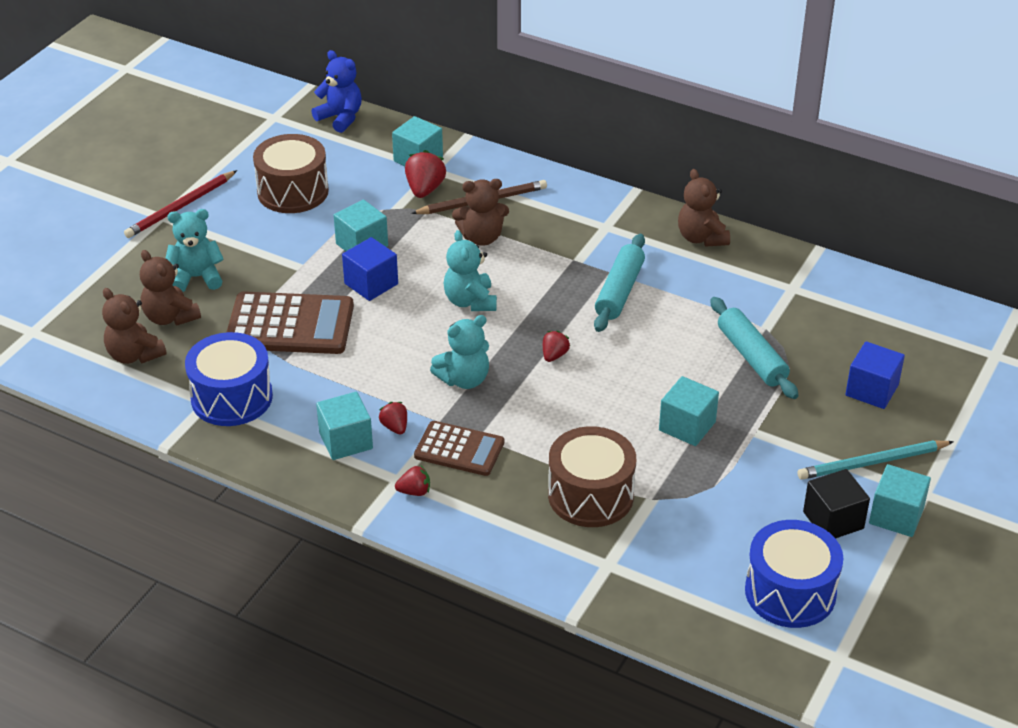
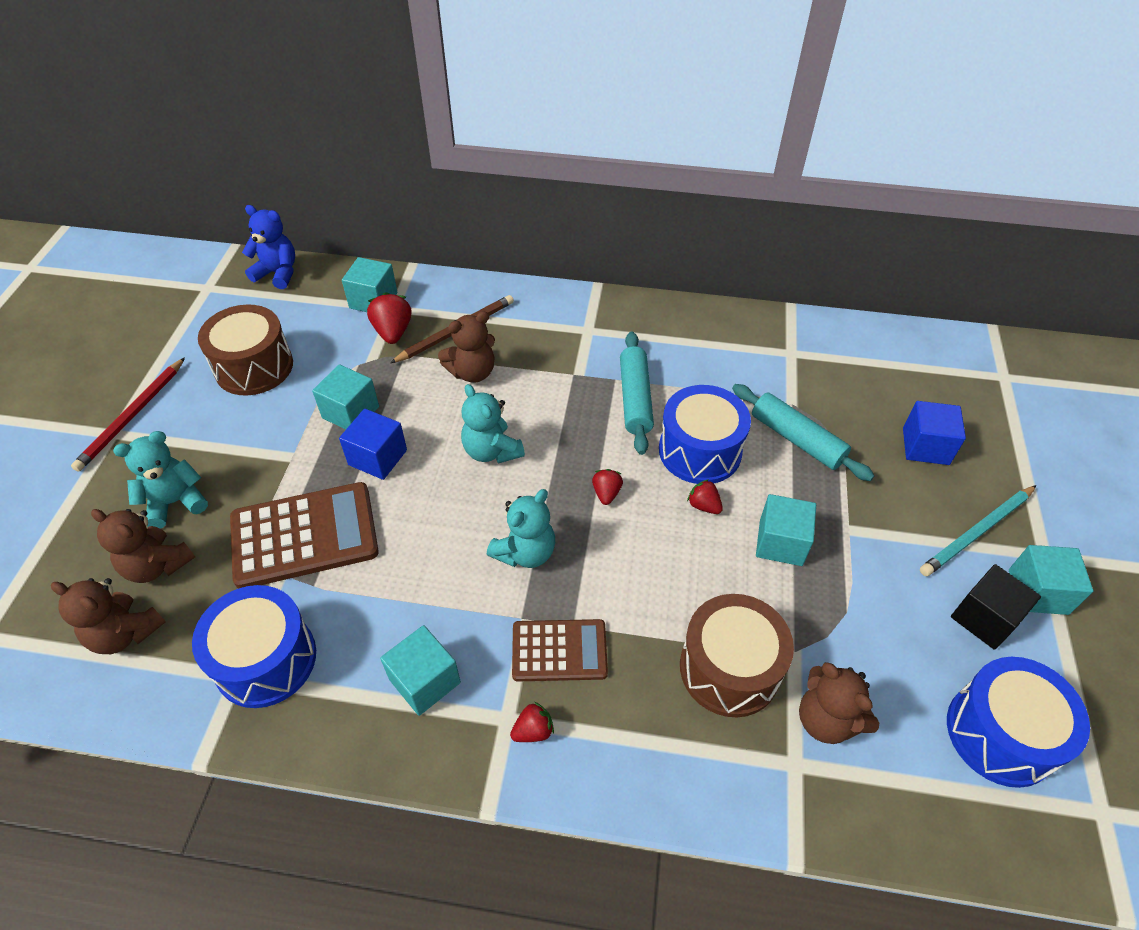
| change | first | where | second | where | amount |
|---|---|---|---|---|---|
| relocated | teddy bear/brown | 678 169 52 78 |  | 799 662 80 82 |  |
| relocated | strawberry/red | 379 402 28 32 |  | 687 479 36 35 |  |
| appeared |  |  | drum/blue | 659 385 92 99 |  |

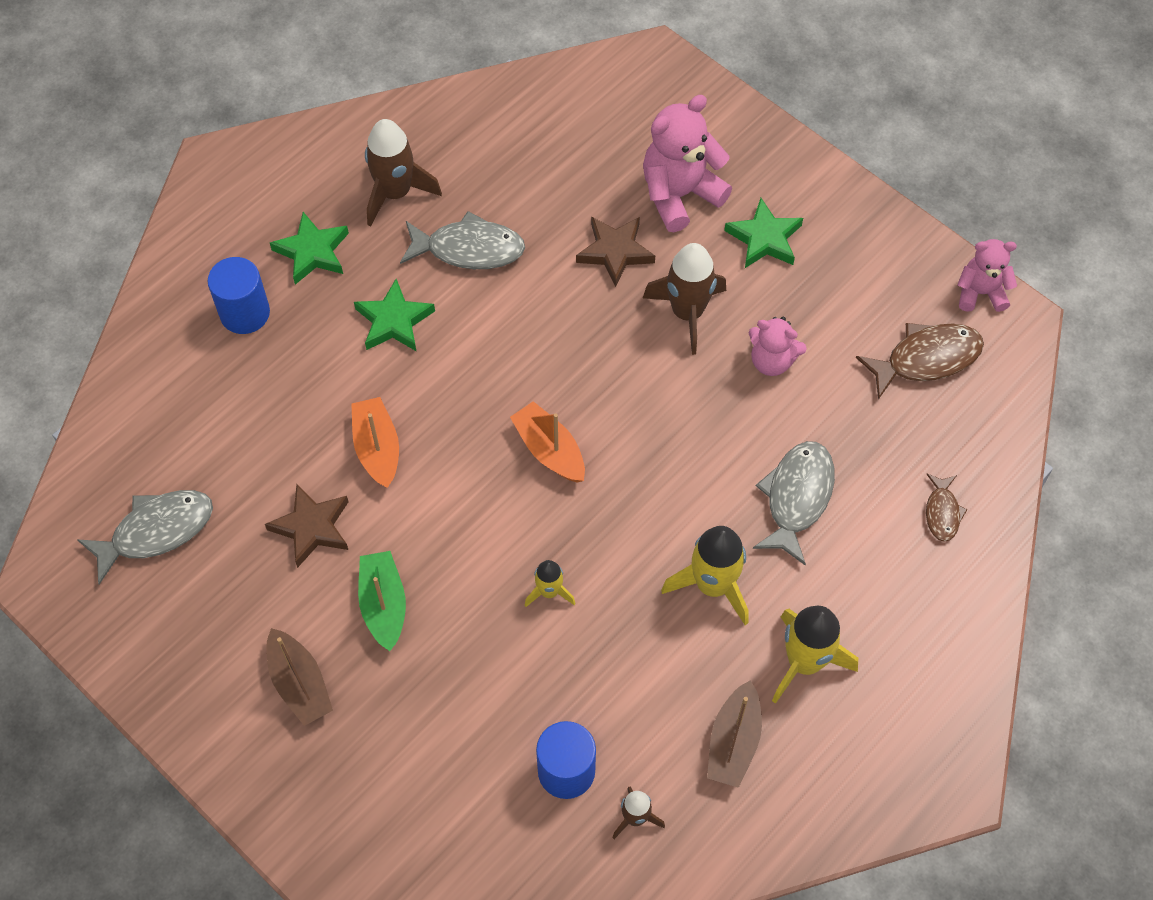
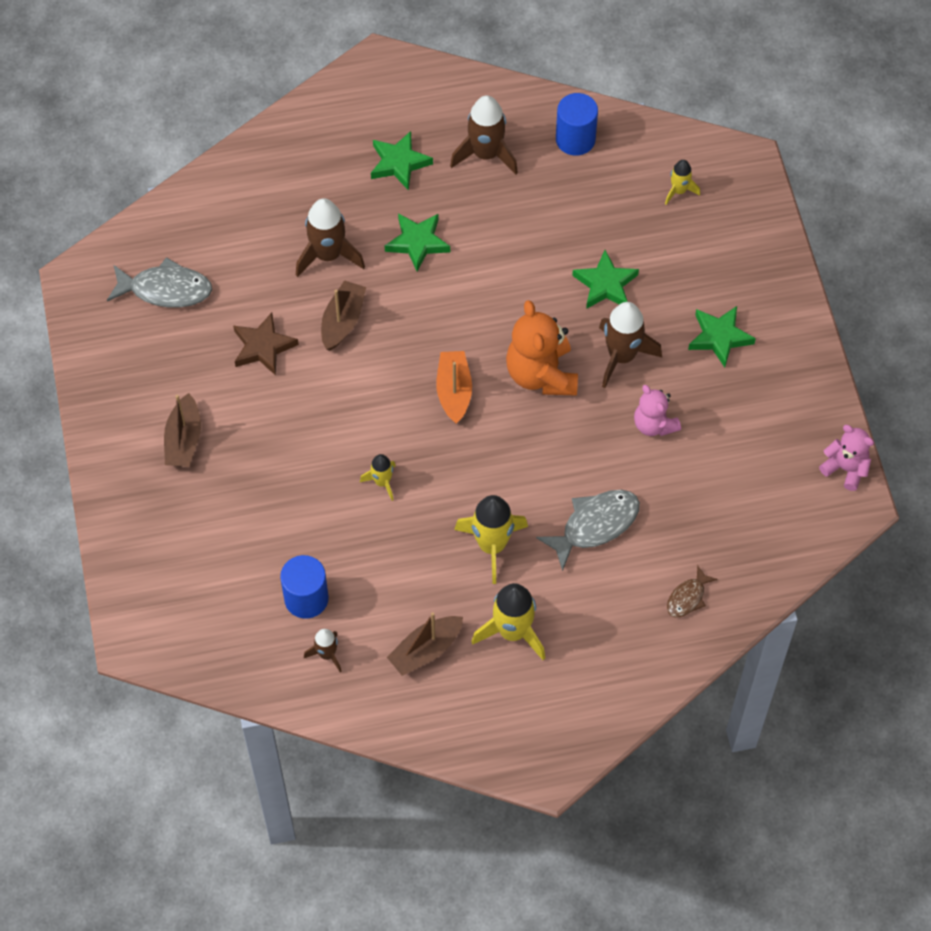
| change | first | where | second | where | amount |
|---|---|---|---|---|---|
| missing | teddy bear/pink | 643 95 89 137 |  |  |  |
| missing | fish/grey | 400 211 125 58 |  |  |  |
| colour | star/brown | 576 217 79 70 | star/green | 572 250 67 59 |  |
| relocated | cylinder/blue | 208 257 62 77 |  | 556 93 42 63 |  |
| missing | fish/brown | 856 323 128 77 |  |  |  |
| colour | boat/orange | 351 397 48 91 | boat/brown | 321 280 45 71 |  |
| missing | boat/green | 358 551 48 100 |  |  |  |
| appeared |  |  | rocket/yellow | 665 160 35 45 |  |
| appeared |  |  | rocket/brown | 296 198 69 79 |  |
| appeared |  |  | teddy bear/orange | 506 300 72 96 |  |

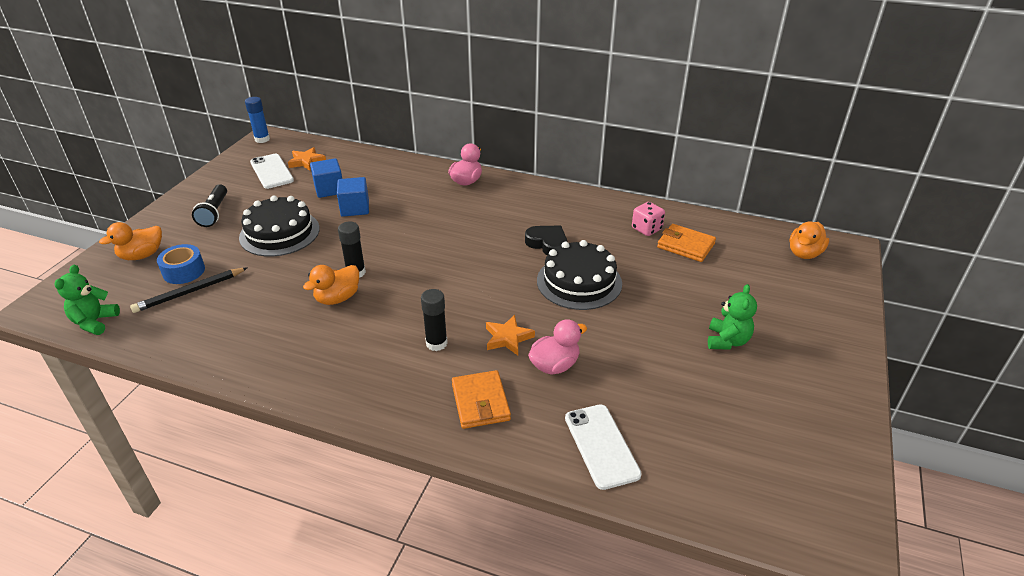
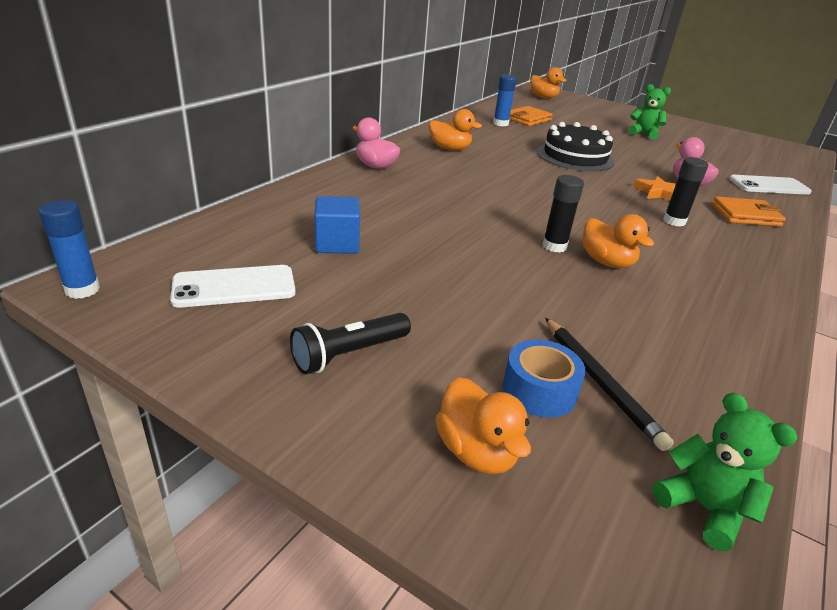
| change | first | where | second | where | amount |
|---|---|---|---|---|---|
| missing | star/orange | 288 147 38 24 |  |  |  |
| missing | cube/blue | 337 177 32 40 |  |  |  |
| spun | flashlight/black | 192 184 35 43 |  | 290 313 121 61 | 135 degrees clockwise |
| missing | cake/black | 239 195 81 61 |  |  |  |
| exchanged | dice/pink | 632 202 33 34 | glue stick/blue | 493 75 24 51 |  |
| missing | heart/black | 525 226 42 29 |  |  |  |
| spun | teddy bear/green | 54 265 66 70 |  | 652 392 145 160 | 150 degrees counterclockwise |
| appeared |  |  | duck/orange | 429 109 53 41 |  |

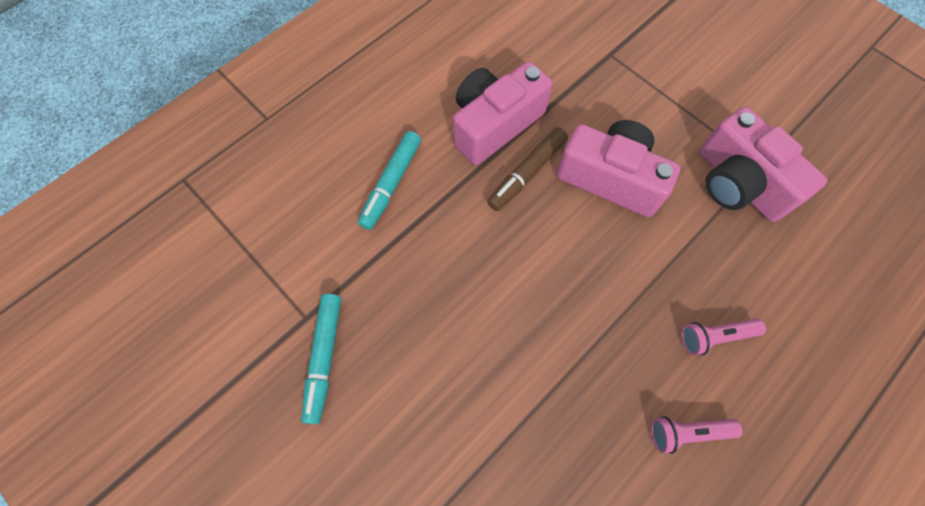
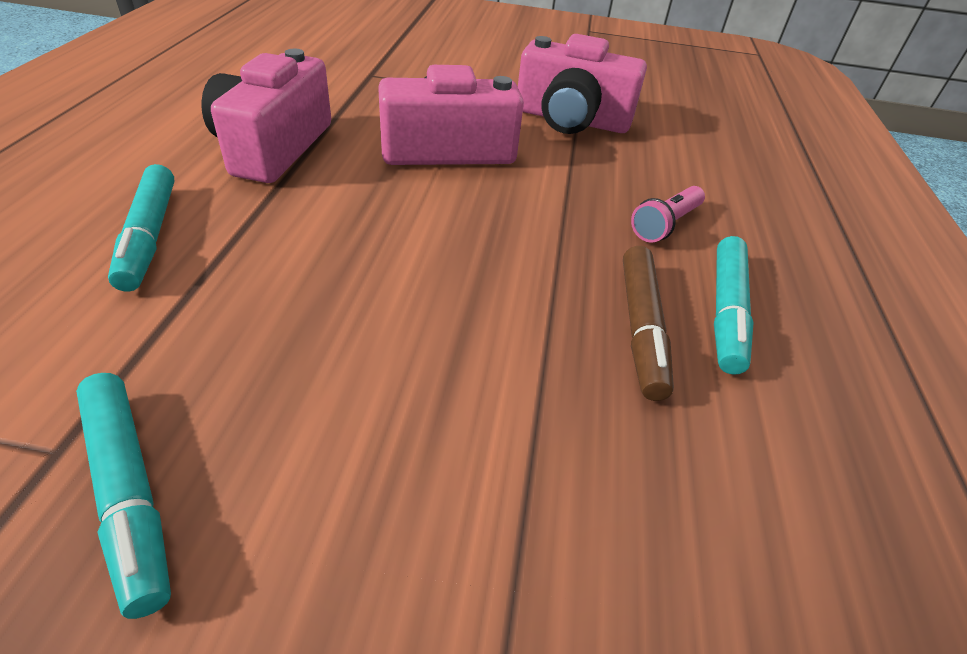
| change | first | where | second | where | amount |
|---|---|---|---|---|---|
| relocated | marker/brown | 487 127 81 84 |  | 623 246 51 155 |  |
| exchanged | flashlight/pink | 651 416 91 38 | marker/turquoise | 714 236 40 139 |  |

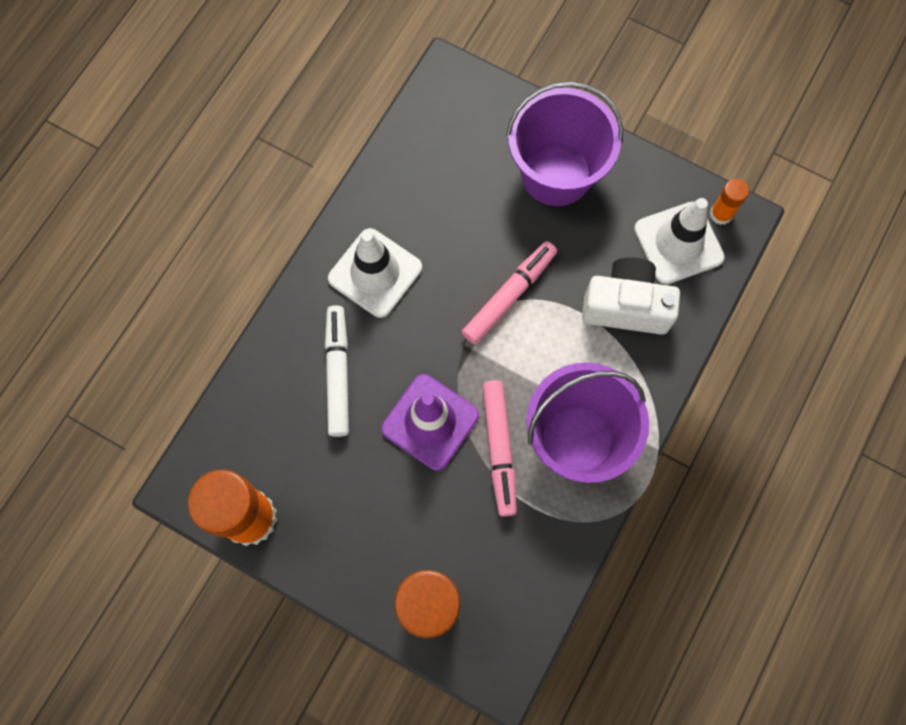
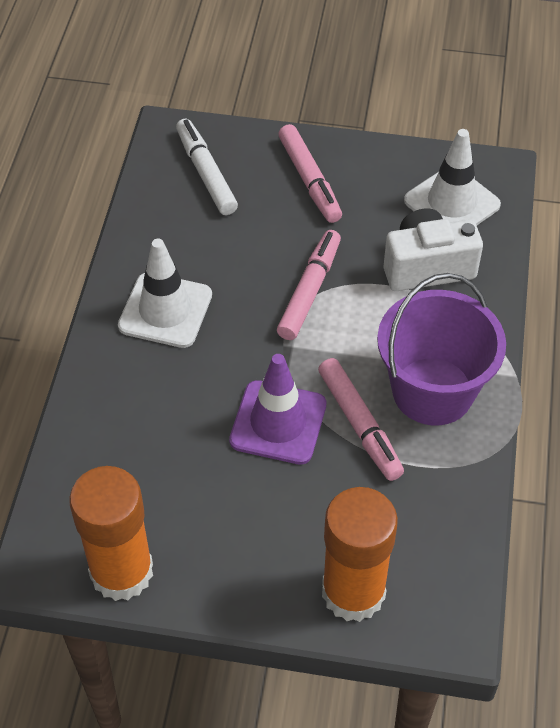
| change | first | where | second | where | amount |
|---|---|---|---|---|---|
| exchanged | bucket/purple | 506 81 117 125 | marker/pink | 278 124 64 99 |  |
| missing | glue stick/orange | 710 179 39 46 |  |  |  |
| relocated | marker/white | 325 305 24 132 |  | 176 118 62 97 |  |

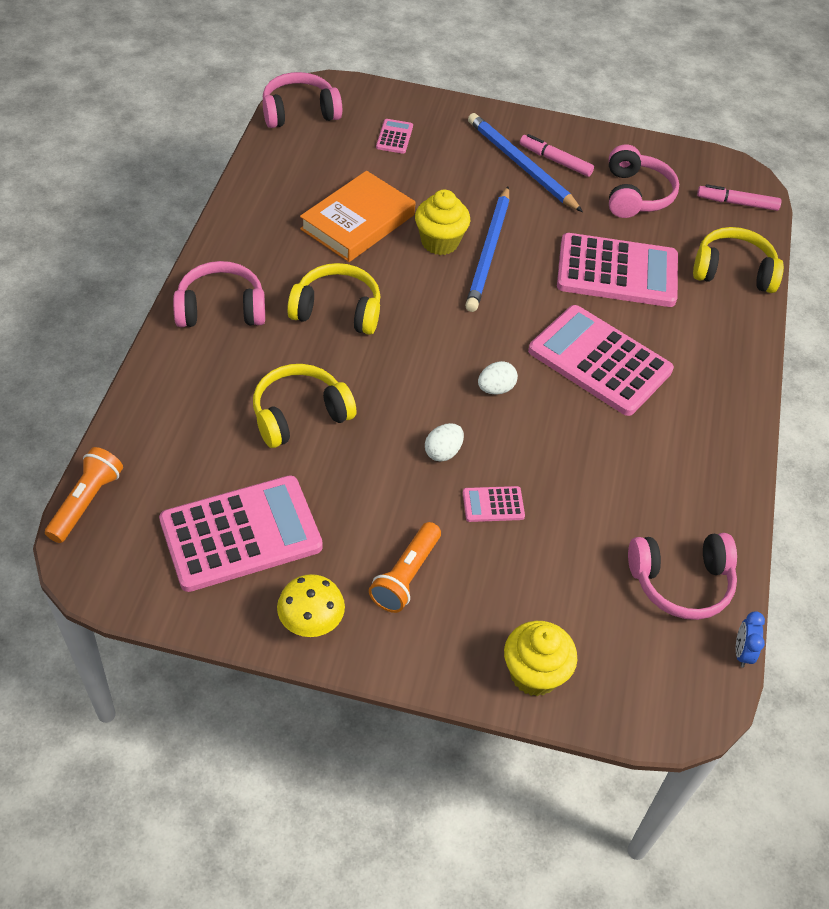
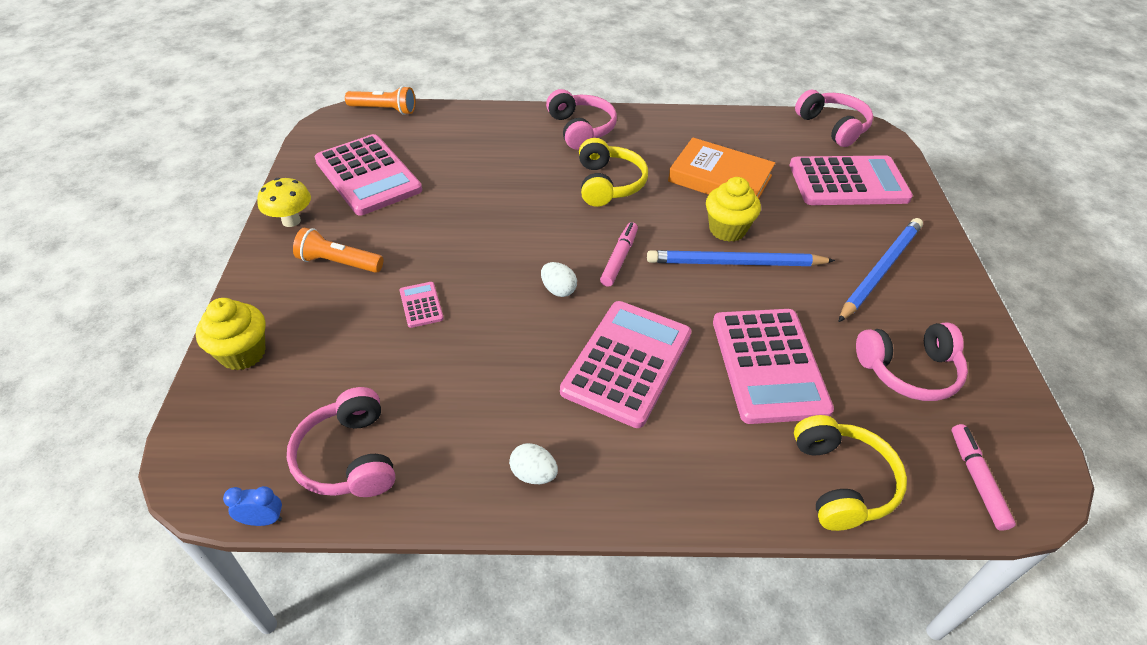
| change | first | where | second | where | amount |
|---|---|---|---|---|---|
| size | calculator/pink | 376 119 37 35 |  | 790 155 123 50 | x2.36 |
| relocated | marker/pink | 520 134 74 43 |  | 600 222 38 65 |  |
| missing | headphones/yellow | 253 364 103 84 |  |  |  |
| relocated | egg/white | 425 423 39 39 |  | 509 443 49 41 |  |

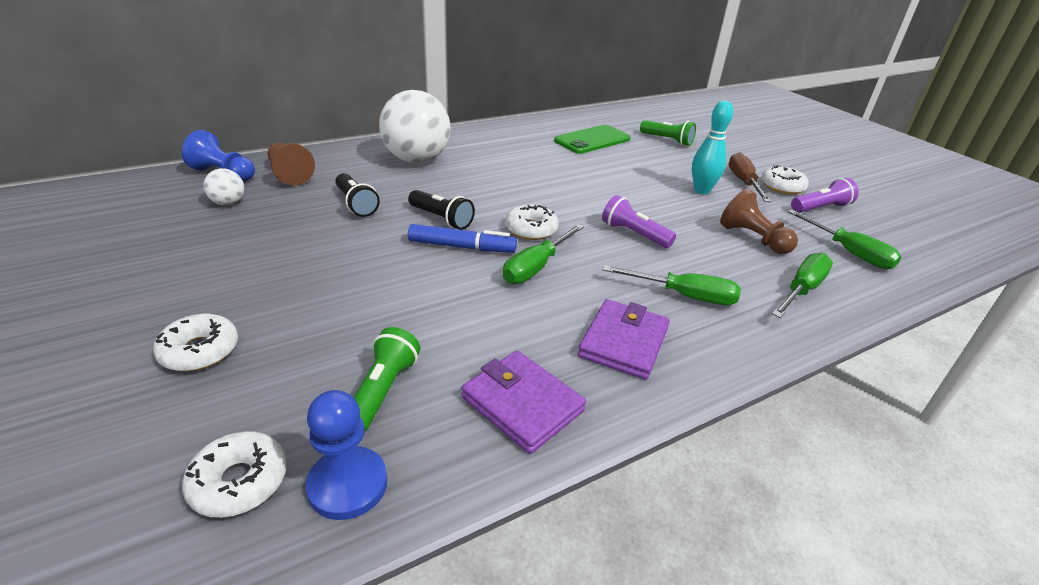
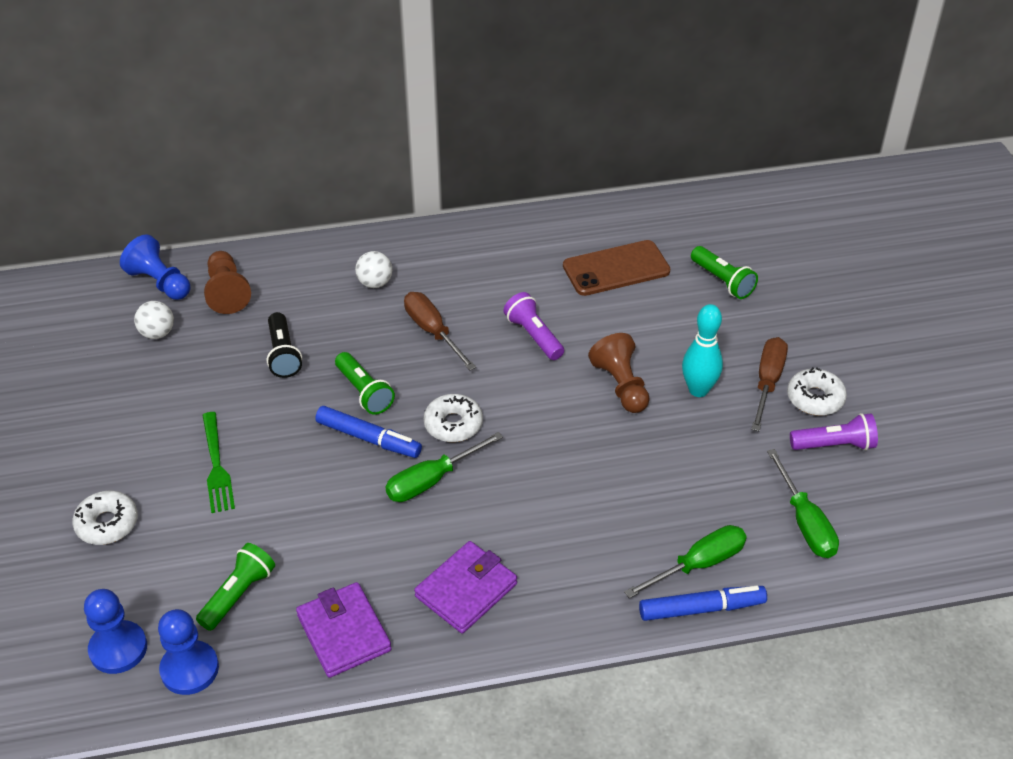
| change | first | where | second | where | amount |
|---|---|---|---|---|---|
| size | ball/white | 379 90 72 73 |  | 355 251 37 37 | x0.44 |
| colour | phone/green | 554 125 76 29 | phone/brown | 563 240 107 56 |  |
| relocated | pawn/brown | 720 189 78 65 |  | 588 333 62 80 |  |
| colour | flashlight/black | 408 190 67 40 | flashlight/green | 335 352 60 63 |  |
| relocated | flashlight/purple | 602 195 74 53 |  | 503 292 61 68 |  |
| missing | screwdriver/green | 603 265 138 40 |  |  |  |
| exchanged | donut/white | 182 431 105 87 | pawn/blue | 84 589 63 85 |  |
| appeared |  |  | screwdriver/brown | 404 292 72 78 |  |
| appeared |  |  | fork/green | 202 412 33 101 |  |
| appeared |  |  | marker/blue | 639 586 128 35 |  |

